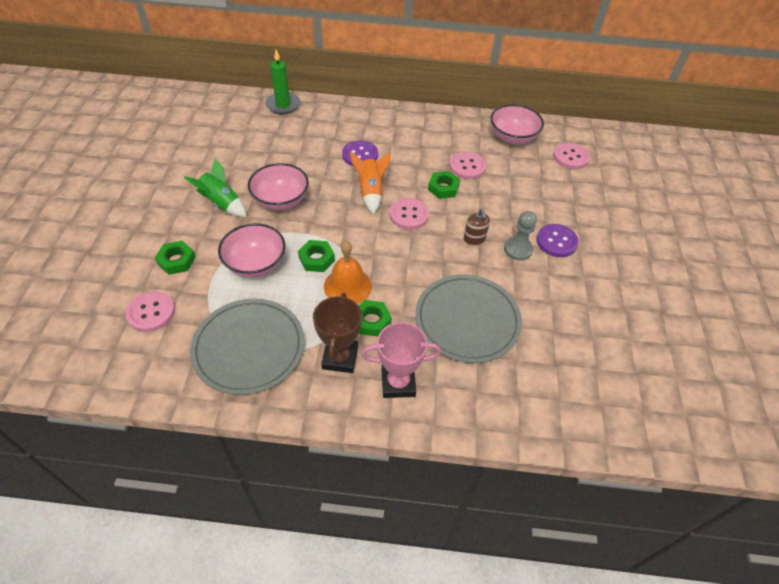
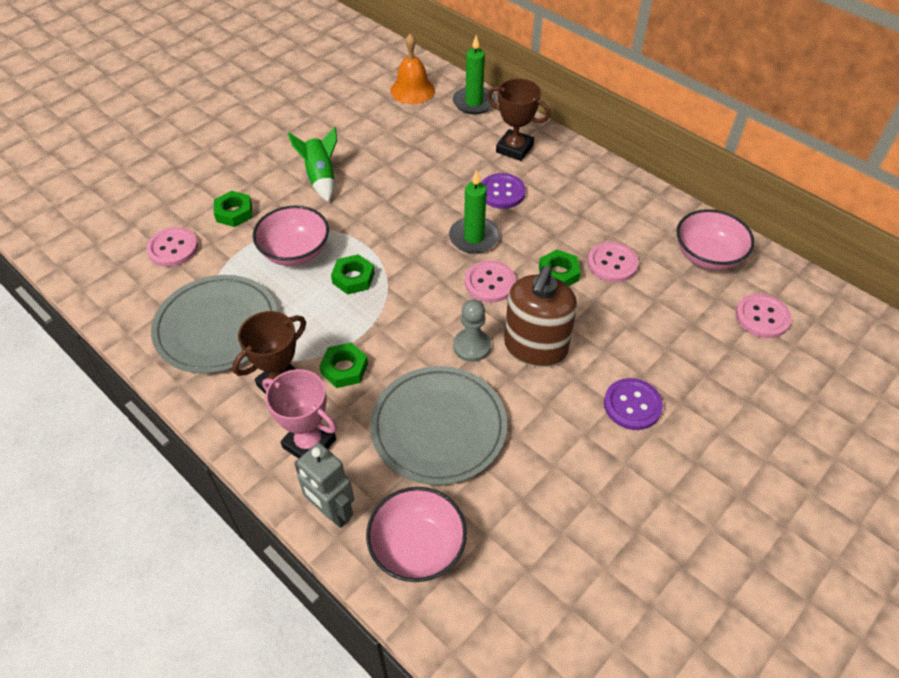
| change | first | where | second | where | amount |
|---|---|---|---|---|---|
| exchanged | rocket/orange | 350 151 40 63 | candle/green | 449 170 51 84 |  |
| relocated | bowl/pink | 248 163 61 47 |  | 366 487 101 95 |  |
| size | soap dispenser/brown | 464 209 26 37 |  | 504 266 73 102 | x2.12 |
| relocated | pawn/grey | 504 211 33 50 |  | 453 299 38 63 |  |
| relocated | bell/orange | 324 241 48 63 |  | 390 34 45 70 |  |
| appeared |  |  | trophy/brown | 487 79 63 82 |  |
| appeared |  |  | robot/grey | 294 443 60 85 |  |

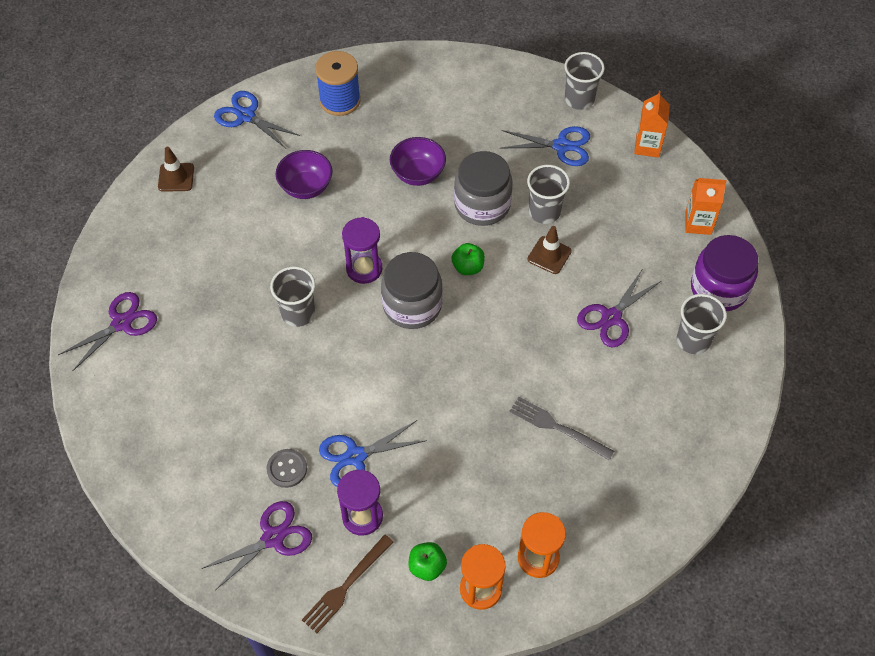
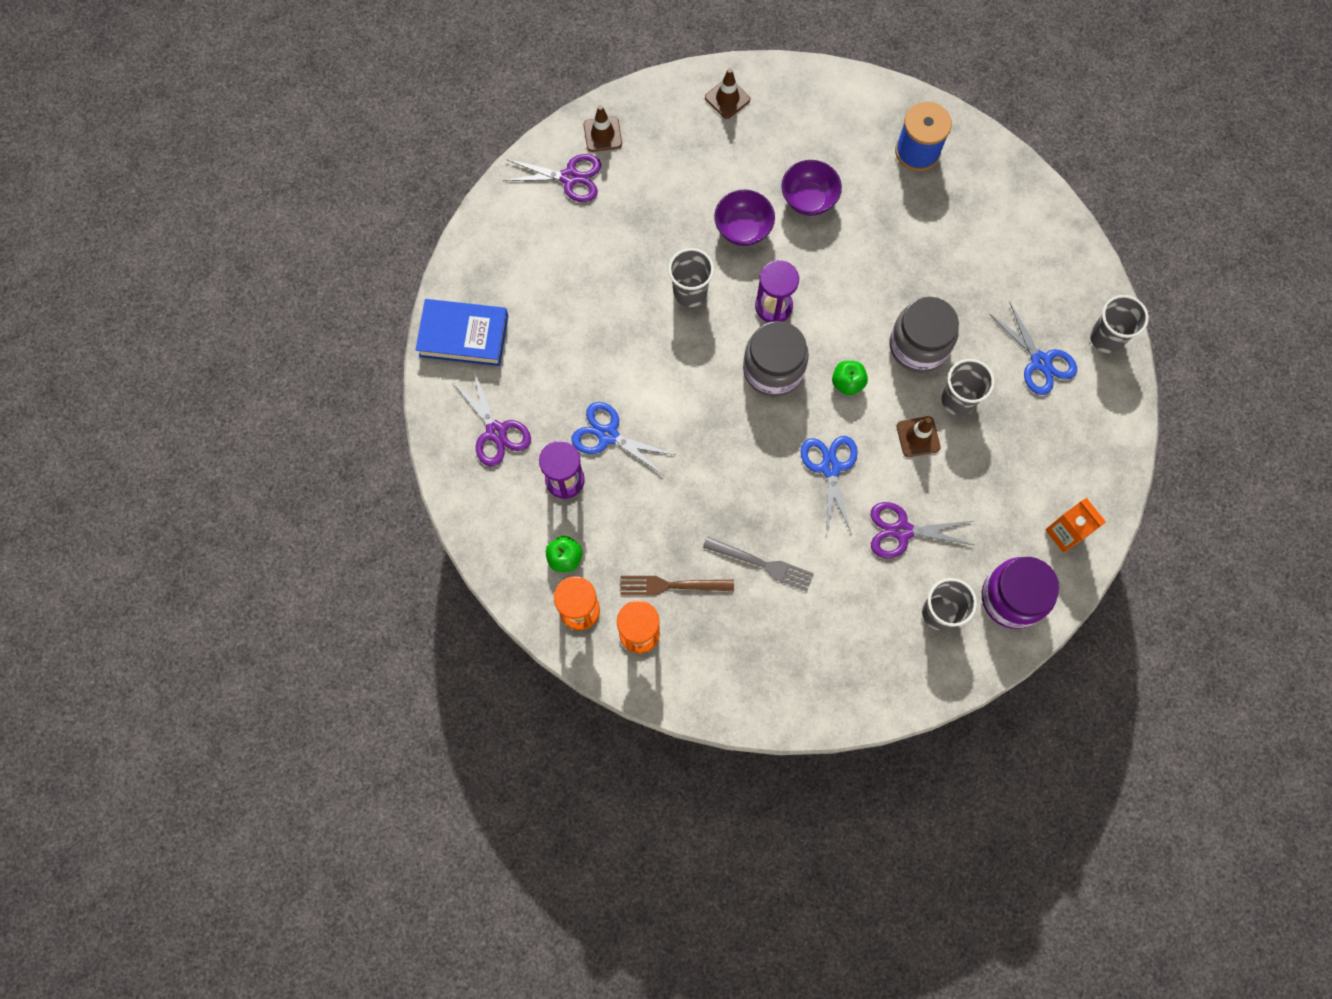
| change | first | where | second | where | amount |
|---|---|---|---|---|---|
| relocated | scissors/blue | 214 91 86 57 |  | 801 436 57 99 |  |
| missing | carton/orange | 634 91 36 67 |  |  |  |
| relocated | bowl/purple | 390 137 56 49 |  | 714 190 61 56 |  |
| spun | fork/grey | 509 397 105 63 |  | 703 537 111 54 | 120 degrees clockwise |
| missing | button/grey | 267 449 40 39 |  |  |  |
| spun | scissors/purple | 201 501 111 89 |  | 452 371 79 95 | 45 degrees clockwise |
| relocated | fork/brown | 302 535 92 98 |  | 620 576 114 19 |  |
| appeared |  |  | traffic cone/brown | 583 105 39 47 |  |
| appeared |  |  | book/blue | 415 299 93 67 |  |

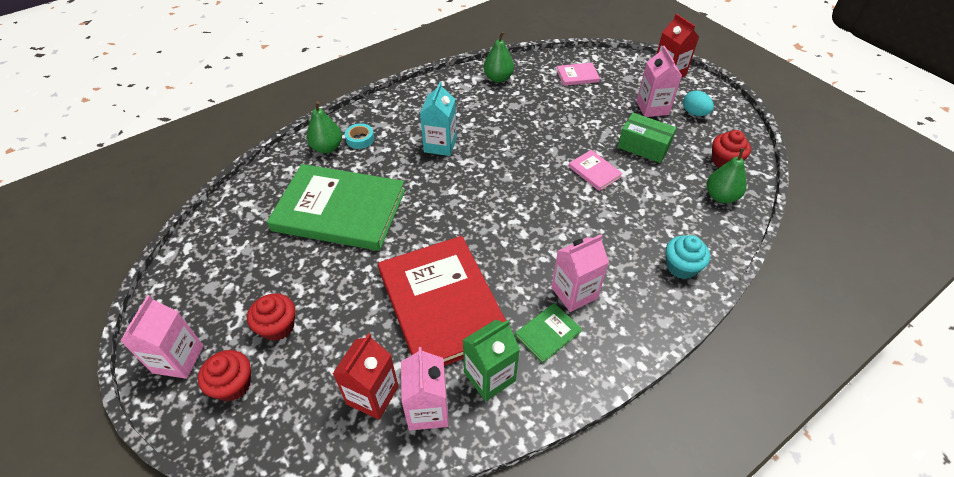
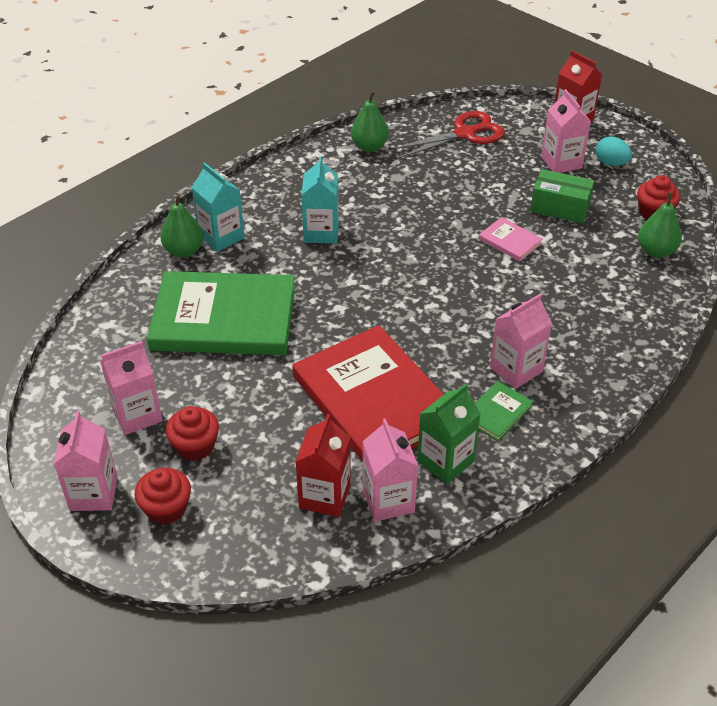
| change | first | where | second | where | amount |
|---|---|---|---|---|---|
| exchanged | book/pink | 556 63 44 23 | scissors/red | 392 111 113 48 |  |
| exchanged | tape/turquoise | 345 123 29 26 | carton/turquoise | 191 162 54 90 |  |
| missing | cupcake/turquoise | 666 235 44 44 |  |  |  |
| appeared |  |  | carton/pink | 100 341 63 94 |  |

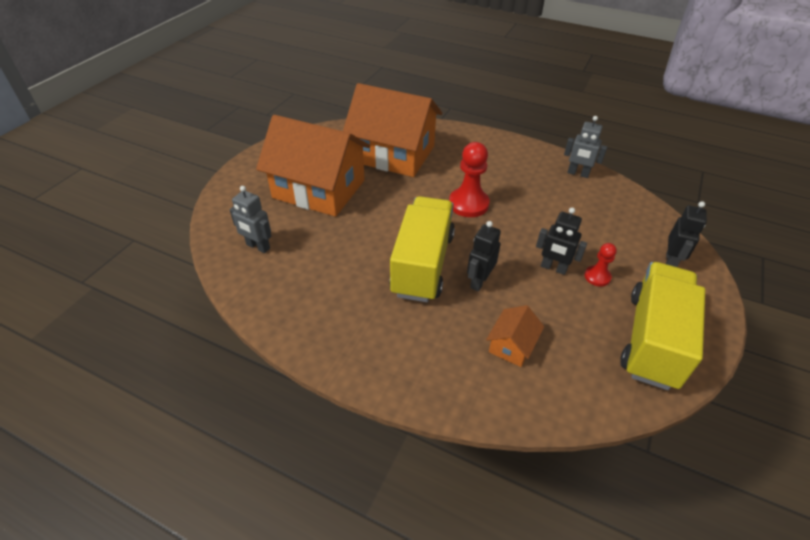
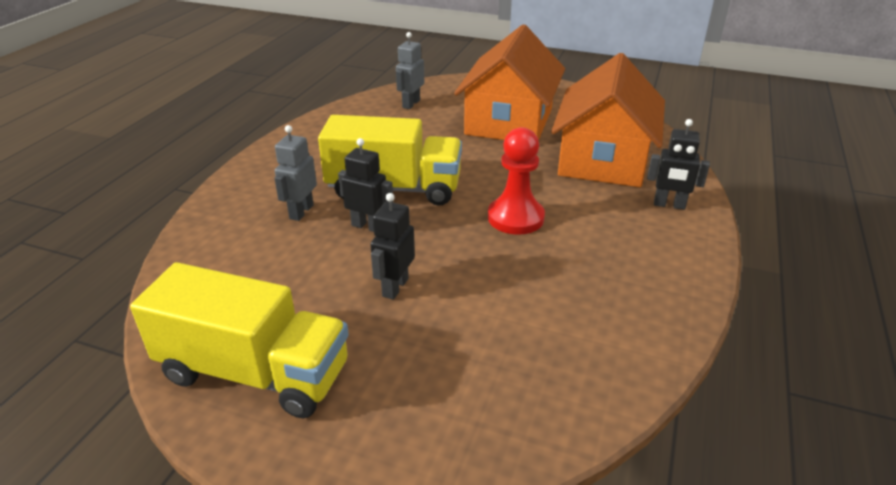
| change | first | where | second | where | amount |
|---|---|---|---|---|---|
| relocated | robot/grey | 564 116 43 62 |  | 274 125 43 96 |  |
| relocated | robot/black | 666 201 41 66 |  | 647 119 63 91 |  |
| missing | pawn/red | 584 243 33 44 |  |  |  |
| missing | house/orange | 486 305 58 62 |  |  |  |

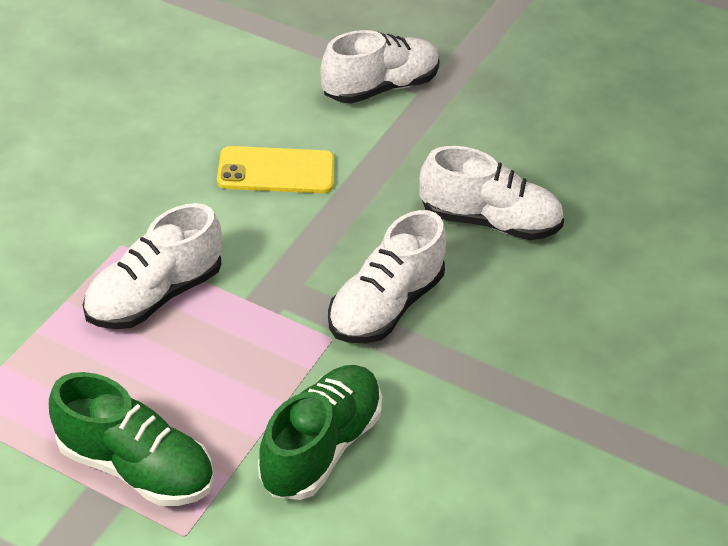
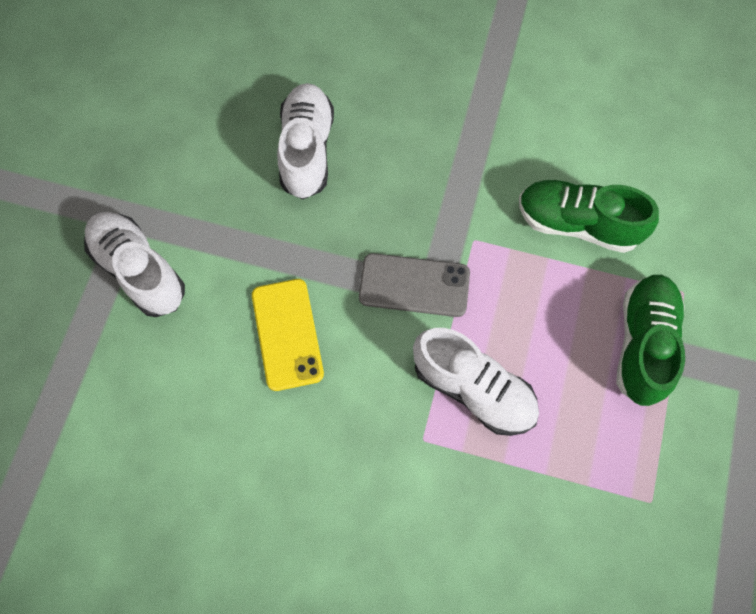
| change | first | where | second | where | amount |
|---|---|---|---|---|---|
| missing | shoe/white | 328 210 118 133 |  |  |  |
| appeared |  |  | phone/grey | 359 253 111 64 |  |

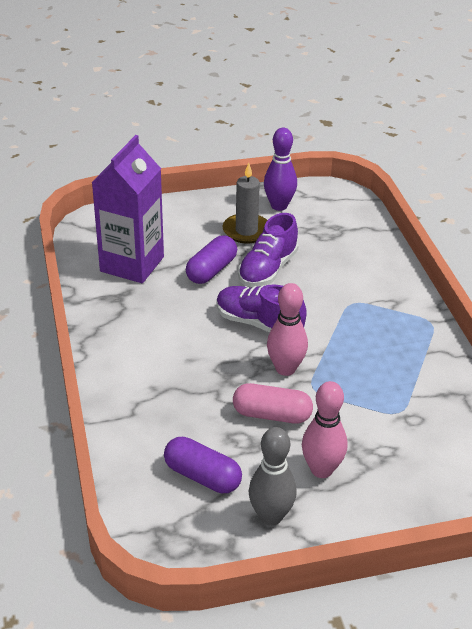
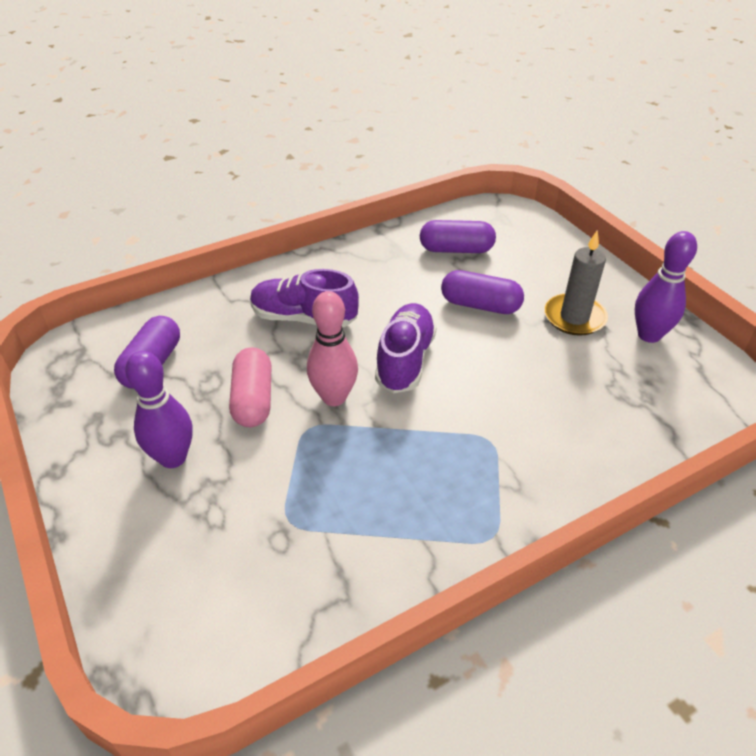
| change | first | where | second | where | amount |
|---|---|---|---|---|---|
| exchanged | carton/purple | 91 135 73 148 | capsule/purple | 420 220 76 33 |  |
| relocated | shoe/purple | 238 213 61 74 |  | 250 269 109 59 |  |
| colour | bowling pin/pink | 302 381 45 97 | bowling pin/purple | 125 351 68 117 |  |
| missing | bowling pin/grey | 249 427 48 99 |  |  |  |

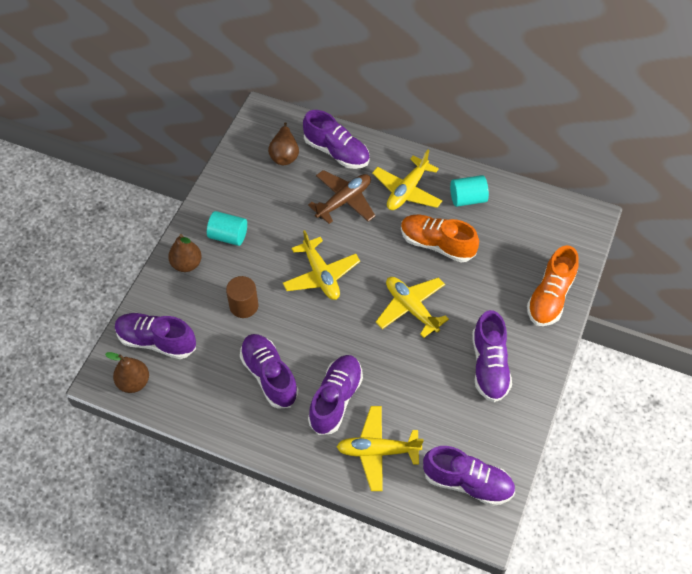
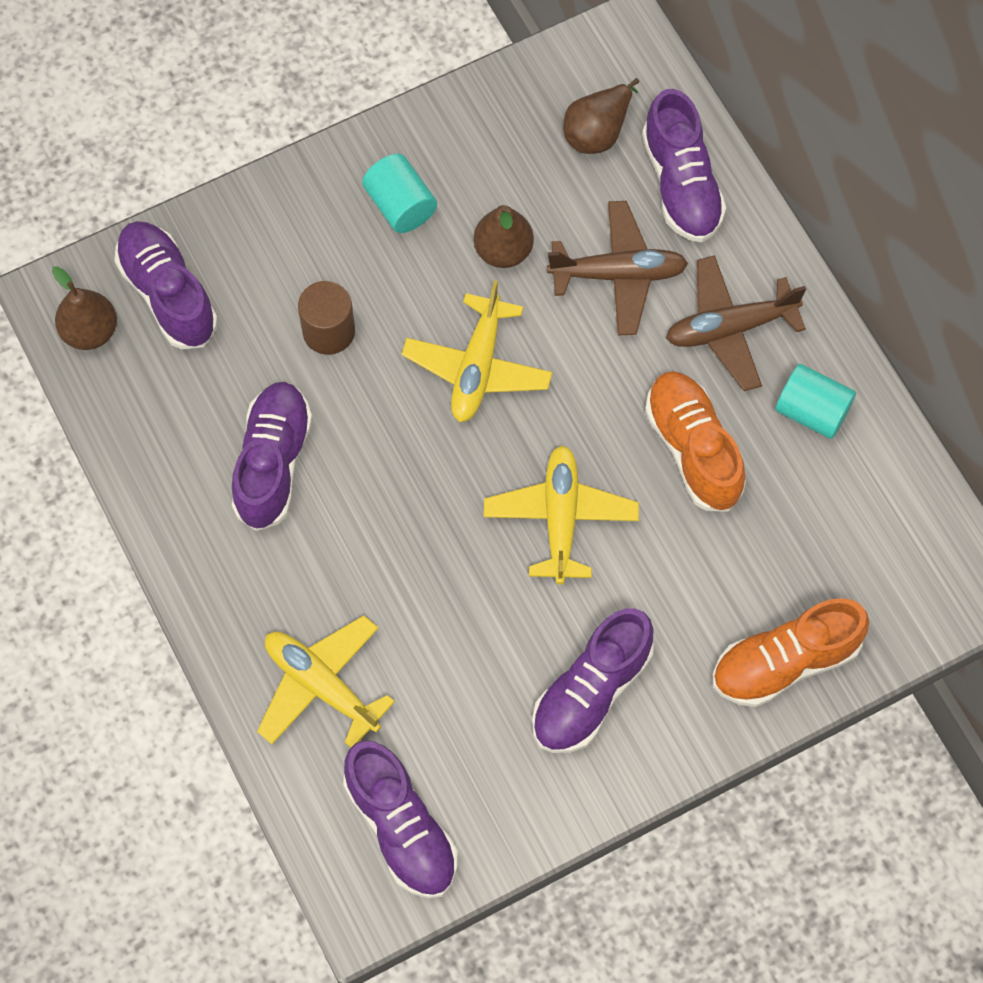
| change | first | where | second | where | amount |
|---|---|---|---|---|---|
| colour | plane/yellow | 372 150 70 60 | plane/brown | 666 255 140 136 |  |
| relocated | pear/brown | 168 234 34 38 |  | 474 205 60 63 |  |
| missing | shoe/purple | 308 355 55 80 |  |  |  |

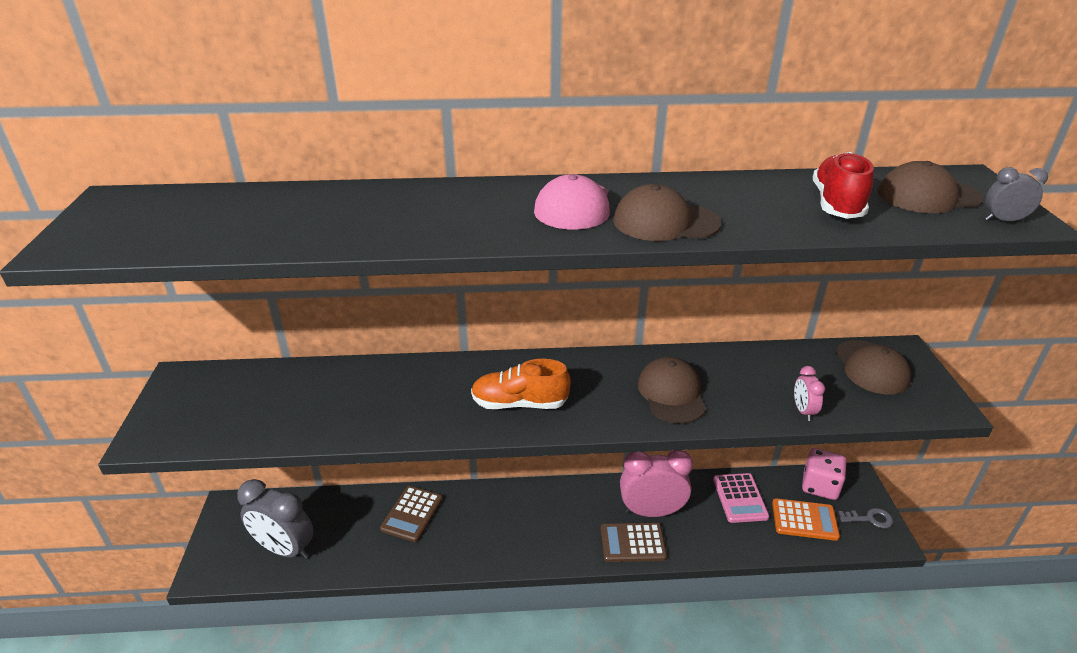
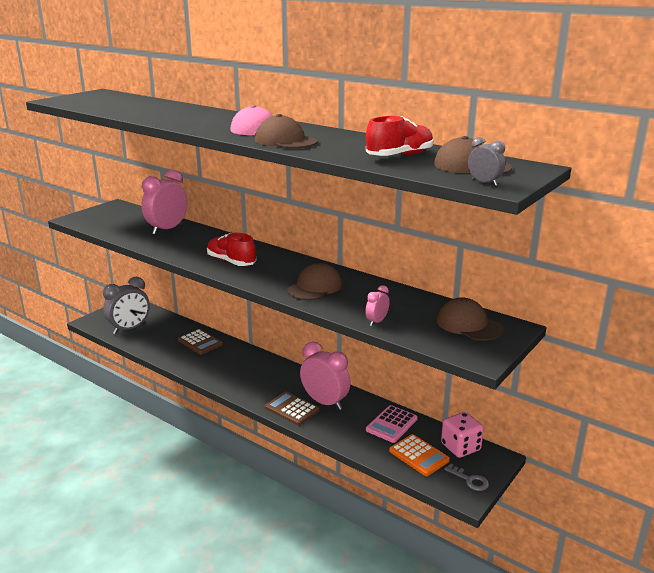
| change | first | where | second | where | amount |
|---|---|---|---|---|---|
| spun | cap/brown | 835 340 76 54 |  | 436 297 68 44 | 105 degrees clockwise |
| colour | shoe/orange | 471 359 100 50 | shoe/red | 207 233 50 33 |  |
| spun | clock/grey | 237 479 77 80 |  | 103 277 47 57 | 105 degrees counterclockwise |
| spun | calculator/brown | 380 486 63 56 |  | 178 329 45 26 | 105 degrees counterclockwise |
| appeared |  |  | clock/pink | 141 170 47 65 |  |

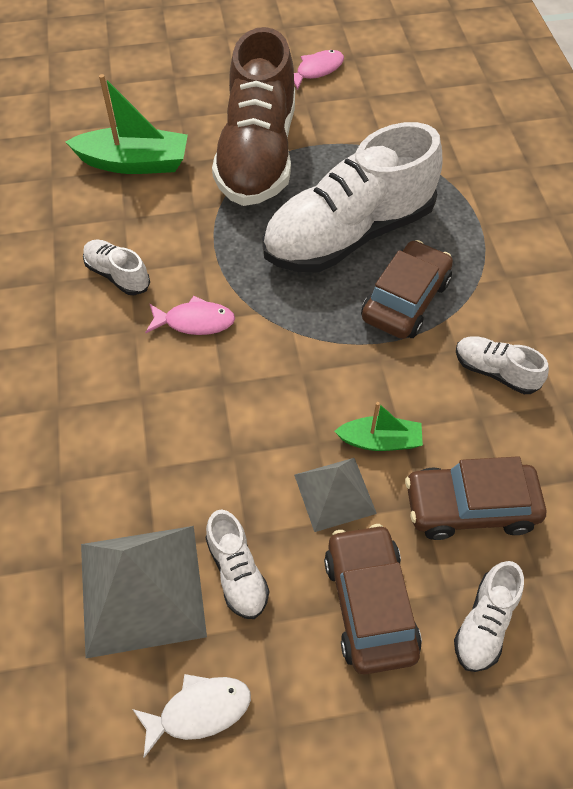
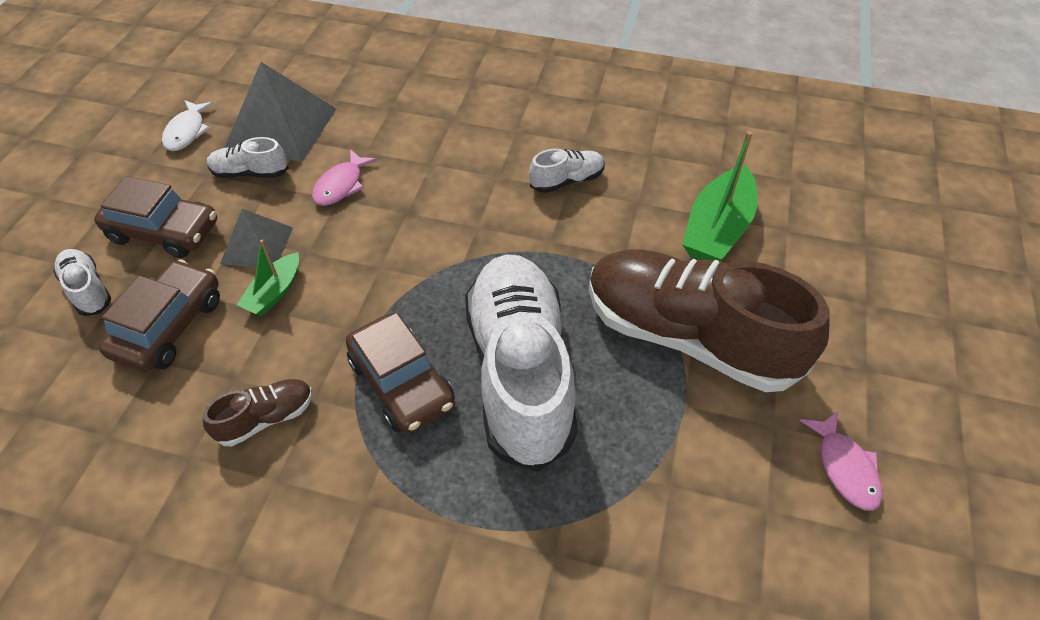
| change | first | where | second | where | amount |
|---|---|---|---|---|---|
| relocated | fish/pink | 145 296 90 39 |  | 312 149 65 57 |  |
| colour | shoe/white | 456 336 93 58 | shoe/brown | 203 379 110 67 |  |

